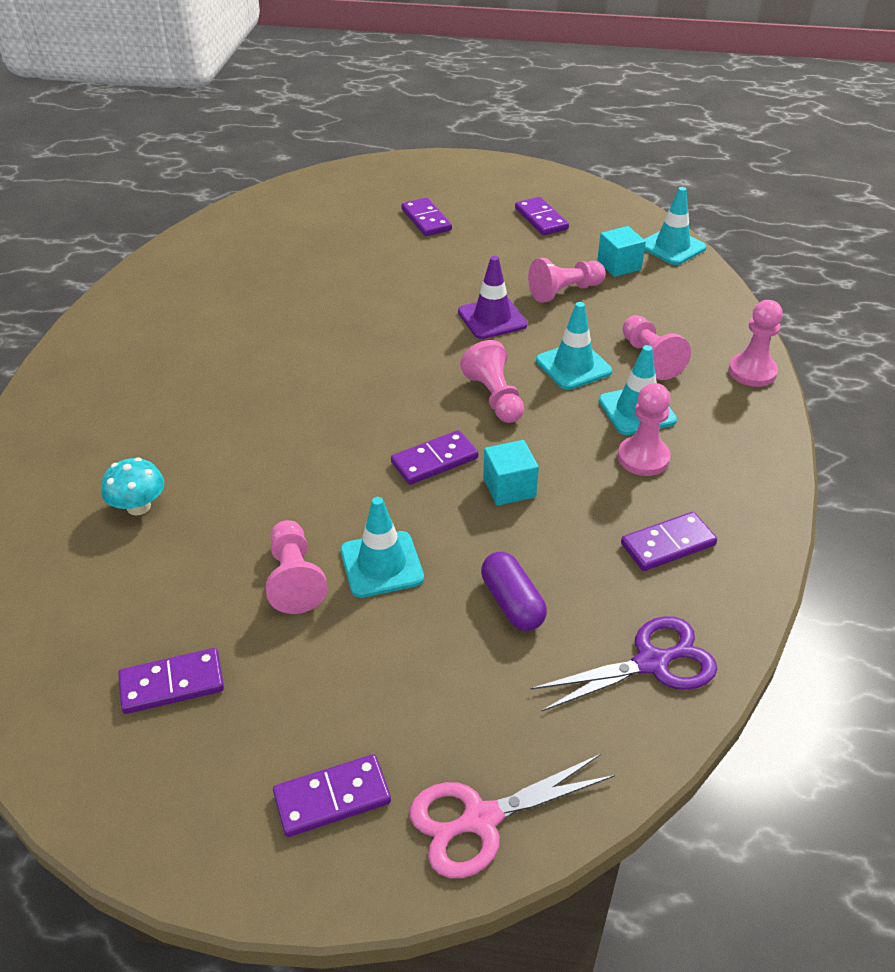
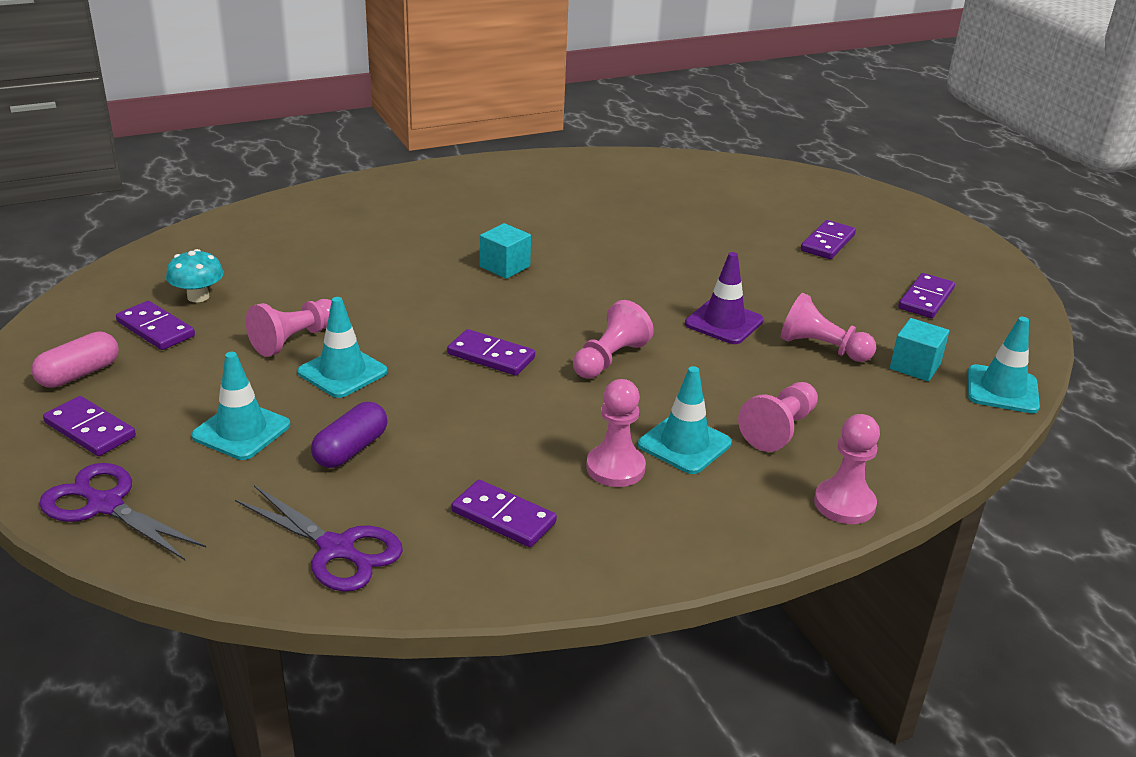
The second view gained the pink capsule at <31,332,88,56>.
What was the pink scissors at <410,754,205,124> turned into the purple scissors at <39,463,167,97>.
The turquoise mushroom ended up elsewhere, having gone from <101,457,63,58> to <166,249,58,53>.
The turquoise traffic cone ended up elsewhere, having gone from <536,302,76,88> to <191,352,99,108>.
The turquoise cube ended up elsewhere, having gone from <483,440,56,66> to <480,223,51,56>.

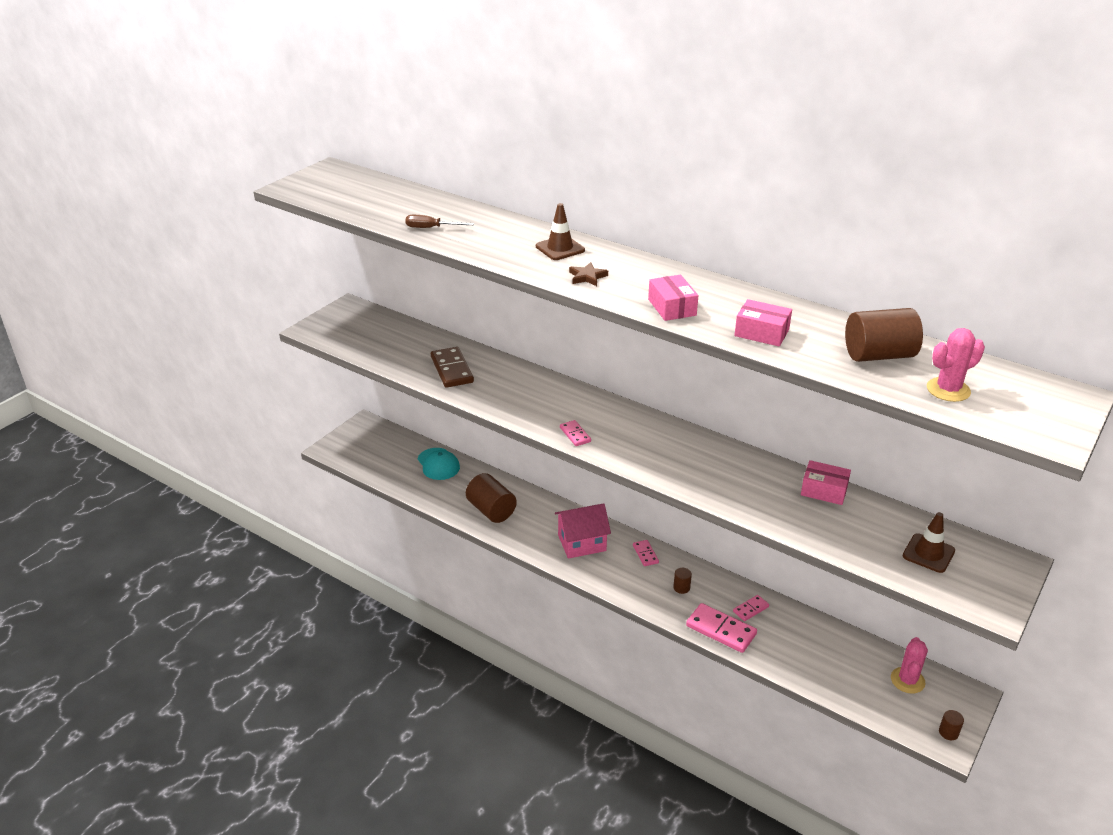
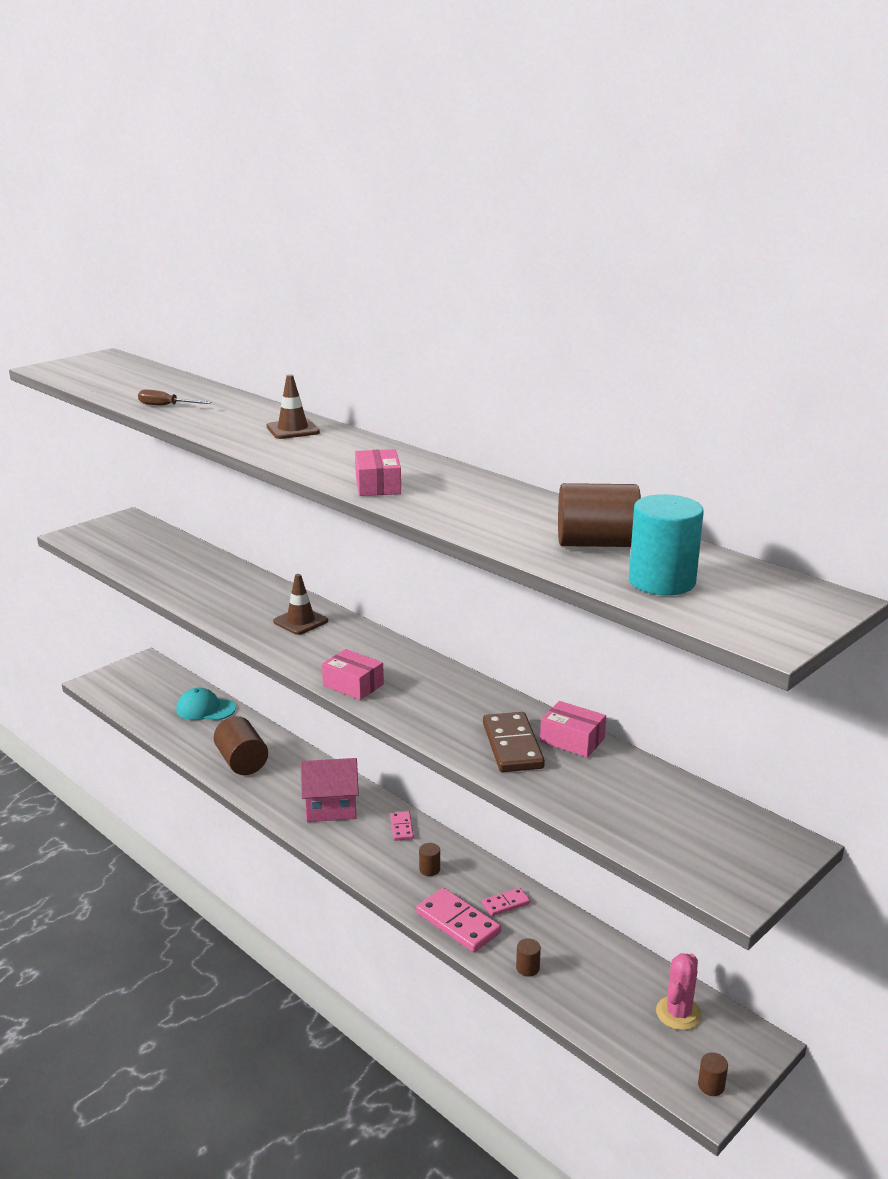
The turquoise cap at <417,448,43,32> ended up facing another way, 120 degrees clockwise from before.
The brown traffic cone ended up elsewhere, having gone from <903,512,52,61> to <273,574,55,61>.
The pink box ended up elsewhere, having gone from <734,299,58,47> to <322,649,62,51>.
The brown domino ended up elsewhere, having gone from <431,347,43,41> to <483,712,62,60>.
The second view gained the brown cylinder at <516,938,25,38>.
Where the pink cactus stood at <927,328,58,74>, the turquoise cylinder came to stand at <629,494,75,101>.
The second view lost the pink domino at <560,420,31,26>.
The second view lost the brown star at <569,262,39,24>.

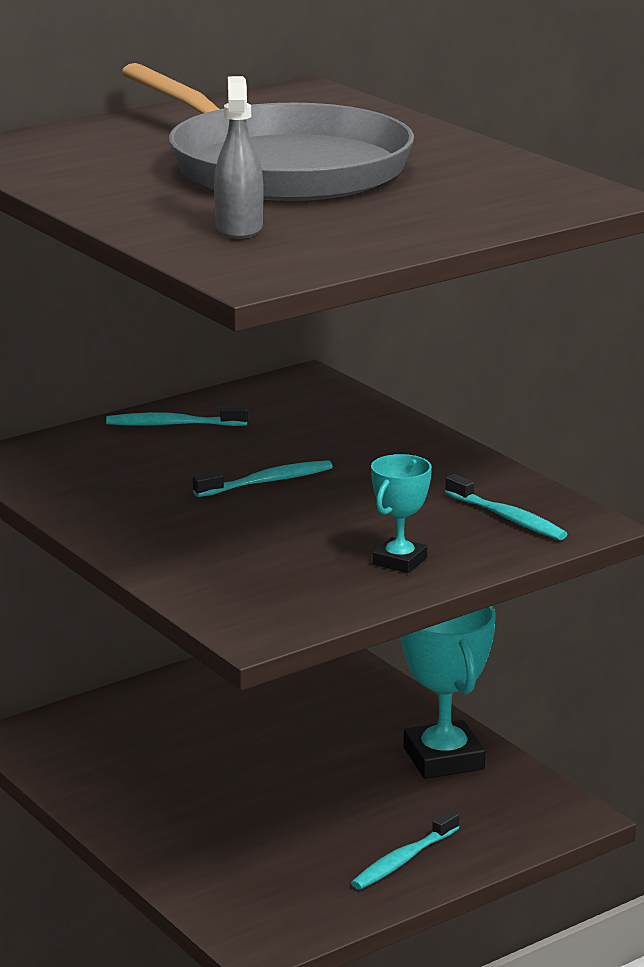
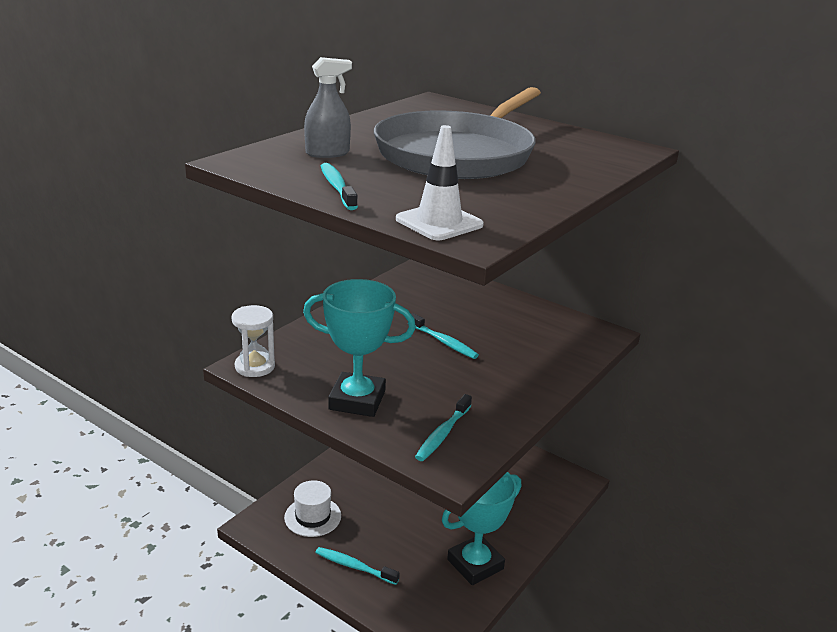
The second view gained the white hourglass at <231,305,44,72>.
The second view gained the white hat at <284,480,57,57>.
The size of the turquoise trophy at <371,454,61,119> changed by a factor of 1.80.
The turquoise toothbrush ended up elsewhere, having gone from <106,405,142,21> to <321,163,37,47>.
The second view gained the white traffic cone at <396,125,88,115>.

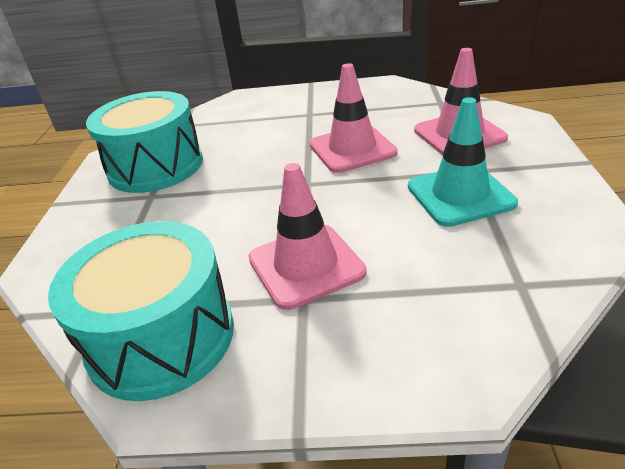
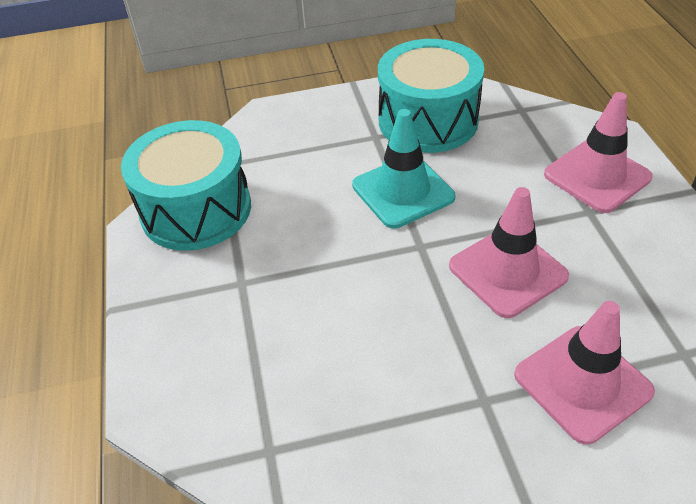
The turquoise traffic cone ended up elsewhere, having gone from <408,97,110,130> to <352,109,103,119>.
The pink traffic cone ended up elsewhere, having gone from <248,163,119,147> to <544,92,109,121>.

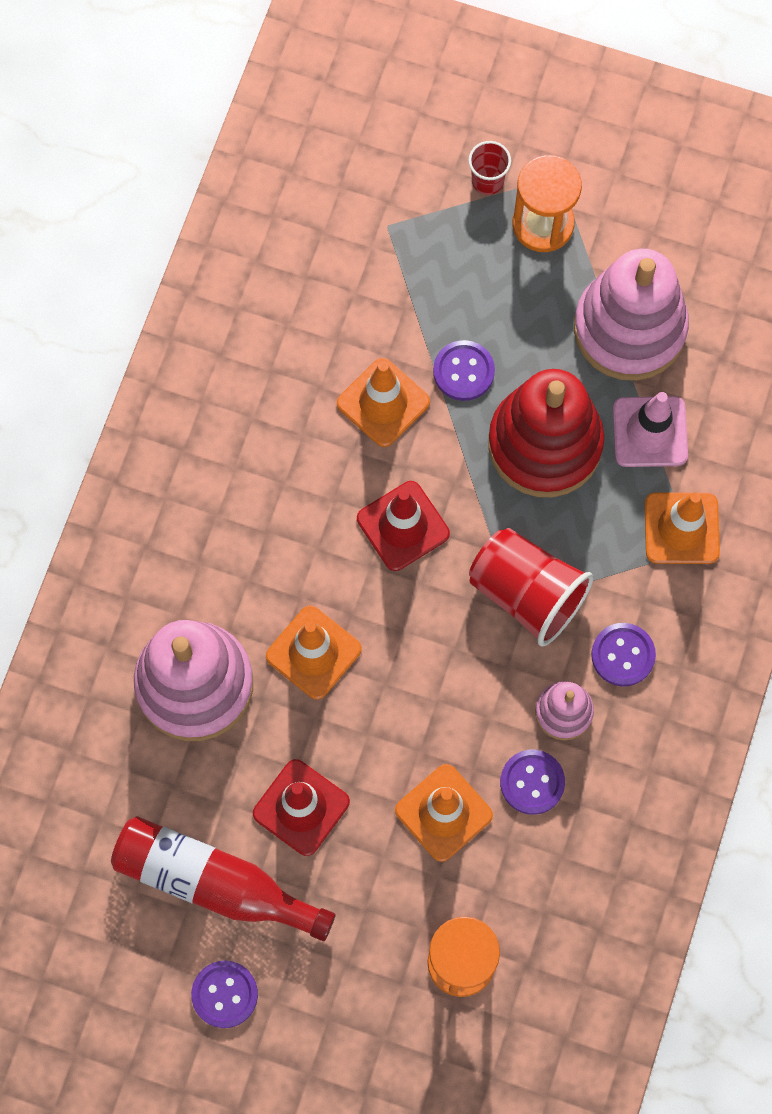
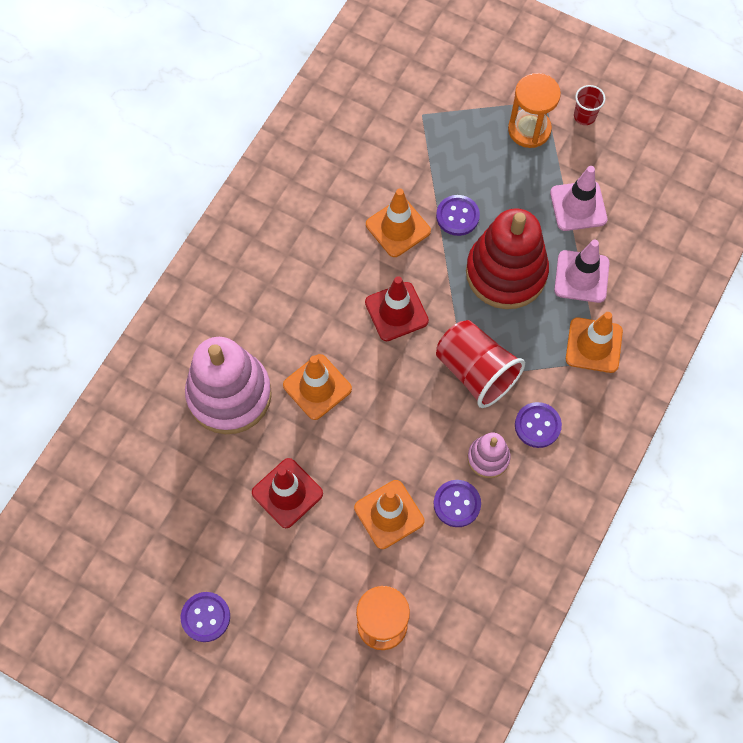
Where the pink stacking toy stood at <574,249,115,132>, the pink traffic cone came to stand at <550,166,57,65>.
The red cup ended up elsewhere, having gone from <468,141,43,54> to <574,85,31,40>.
The second view lost the red bottle at <111,816,224,125>.

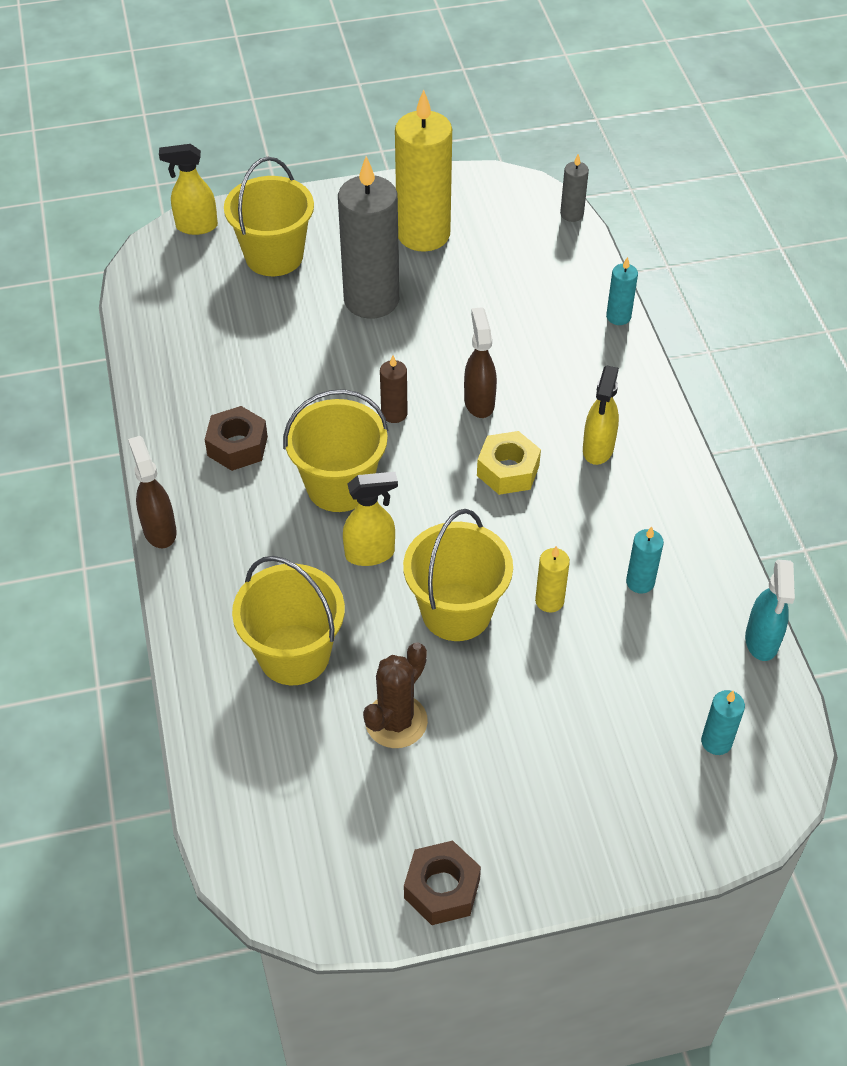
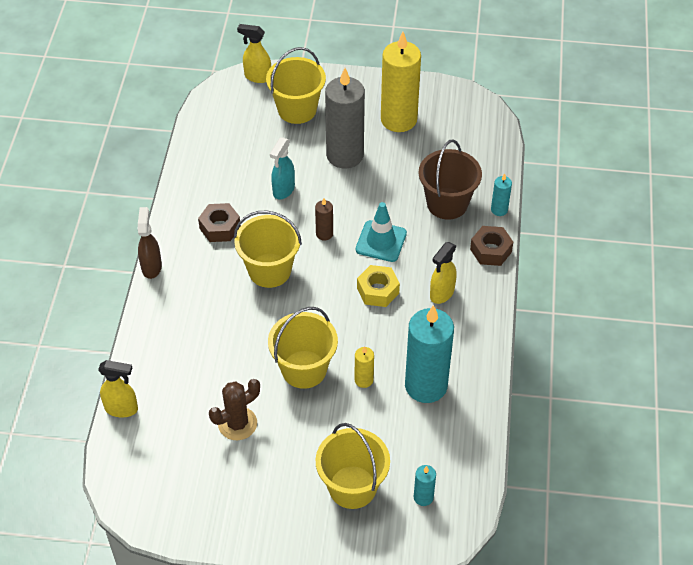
The yellow spray bottle ended up elsewhere, having gone from <343,472,55,94> to <98,360,40,58>.
The turquoise spray bottle ended up elsewhere, having gone from <745,560,50,101> to <270,137,25,62>.
The yellow bucket ended up elsewhere, having gone from <232,556,113,129> to <316,423,74,86>.
Where the brown spray bottle stood at <464,307,33,111>, the turquoise traffic cone came to stand at <356,202,51,60>.
The size of the turquoise candle at <626,527,38,66> changed by a factor of 2.26.
The second view gained the brown bucket at <418,139,64,81>.
The brown nut ended up elsewhere, having gone from <404,841,77,84> to <470,226,43,40>.
The second view lost the grey candle at <560,154,29,68>.

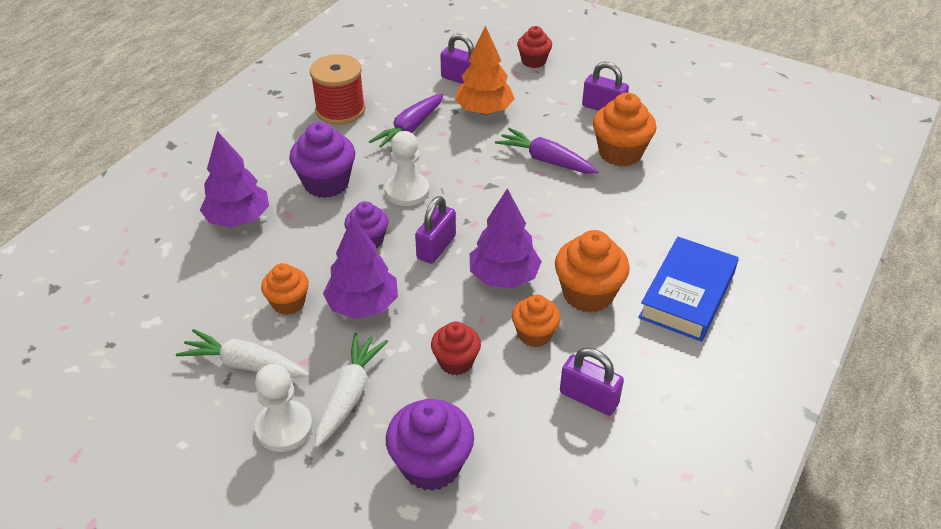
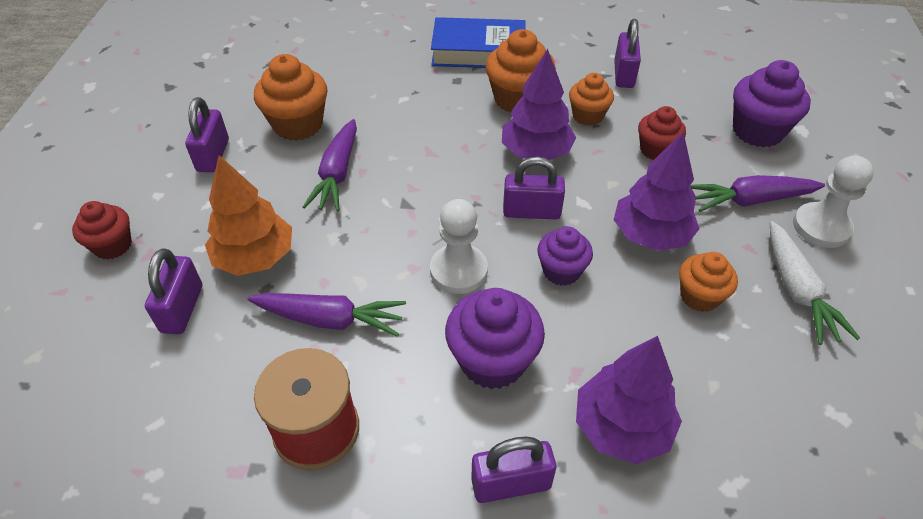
The second view gained the purple padlock at <471,437,85,66>.
What was the white carrot at <315,333,73,115> turned into the purple carrot at <690,175,135,37>.

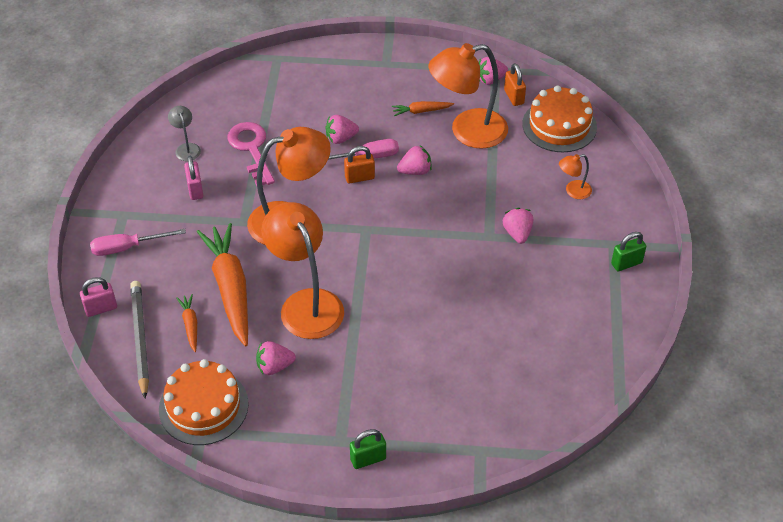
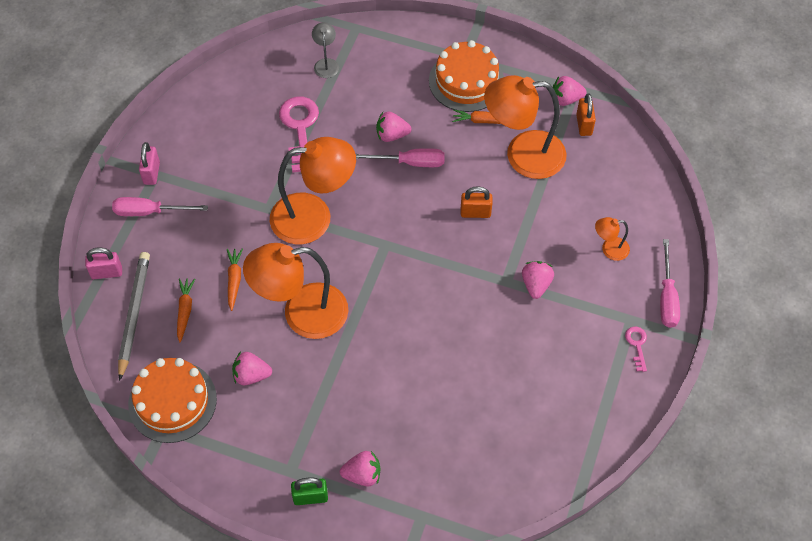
The pink padlock ended up elsewhere, having gone from <184,156,19,44> to <139,142,21,43>.
The size of the orange carrot at <197,223,51,123> changed by a factor of 0.45.
The orange lamp at <261,202,83,137> ended up facing another way, 90 degrees counterclockwise from before.
The grey lamp ended up elsewhere, having gone from <168,106,33,55> to <312,22,27,56>.
The pink strawberry ended up elsewhere, having gone from <397,145,35,30> to <340,451,41,35>.
The orange cake ended up elsewhere, having gone from <522,85,75,67> to <429,40,75,72>.
The orange padlock ended up elsewhere, having gone from <344,146,31,38> to <461,186,31,32>.
Where the green padlock stood at <611,232,35,39>, the pink key came to stand at <625,327,22,45>.
The second view gained the pink screwdriver at <660,239,20,89>.

